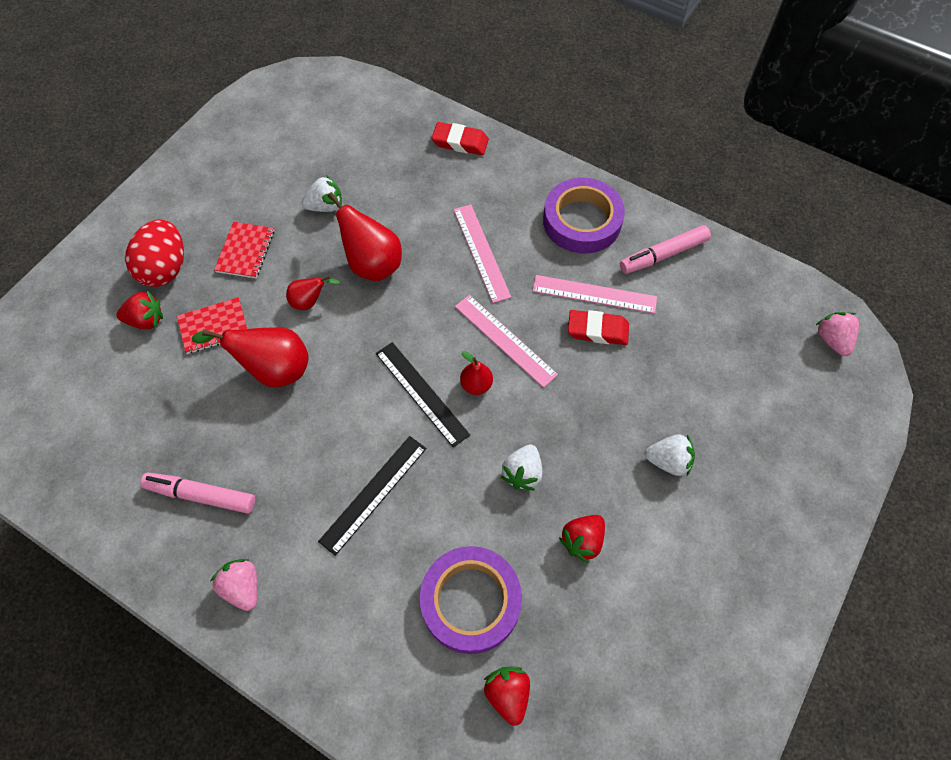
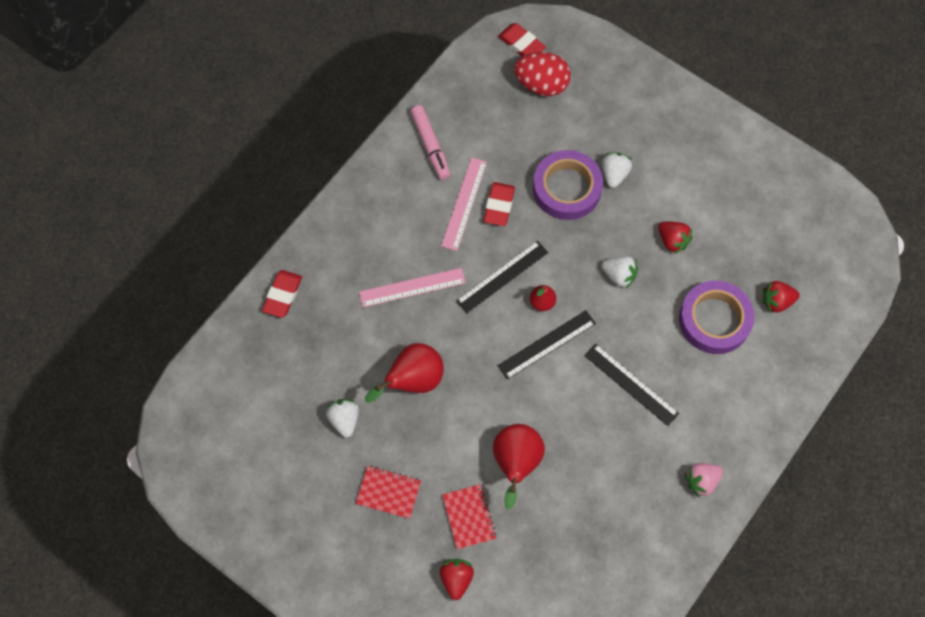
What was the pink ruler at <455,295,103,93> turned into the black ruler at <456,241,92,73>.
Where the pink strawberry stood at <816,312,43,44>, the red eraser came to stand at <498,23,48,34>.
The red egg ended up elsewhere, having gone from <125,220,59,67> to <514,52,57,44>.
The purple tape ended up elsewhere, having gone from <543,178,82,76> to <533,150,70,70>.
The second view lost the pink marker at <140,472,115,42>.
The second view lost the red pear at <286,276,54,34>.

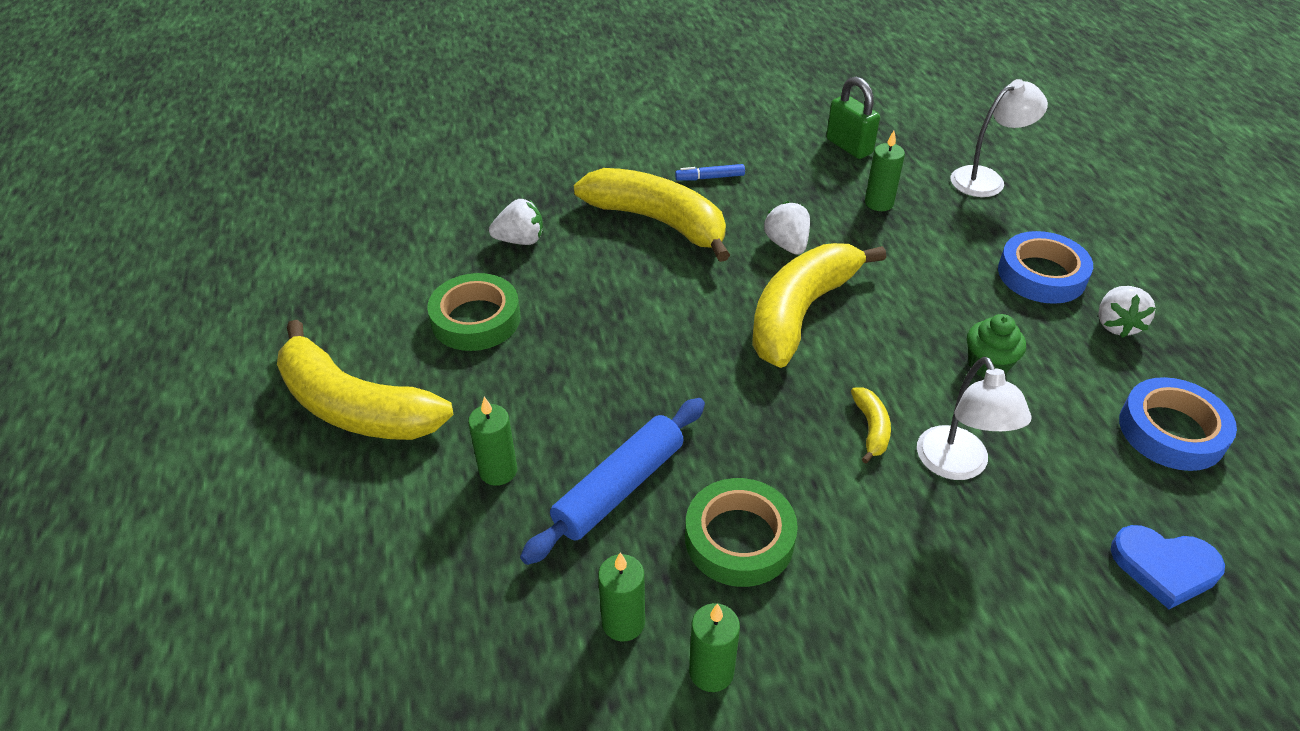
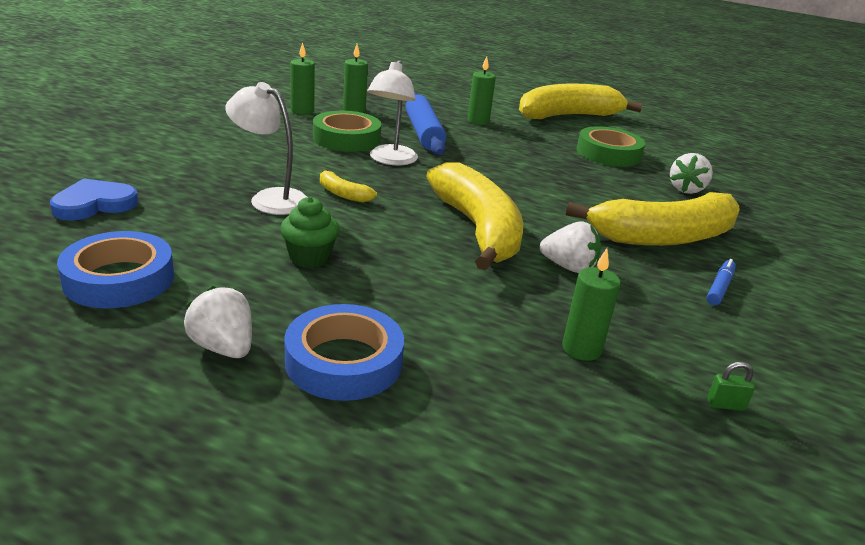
The white lamp ended up elsewhere, having gone from <951,79,97,118> to <367,60,51,105>.
The size of the green padlock at <826,77,54,82> changed by a factor of 0.45.

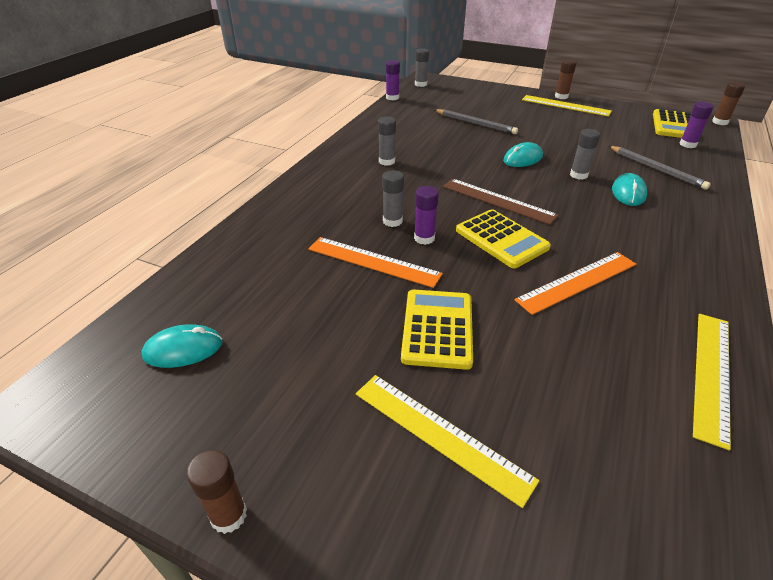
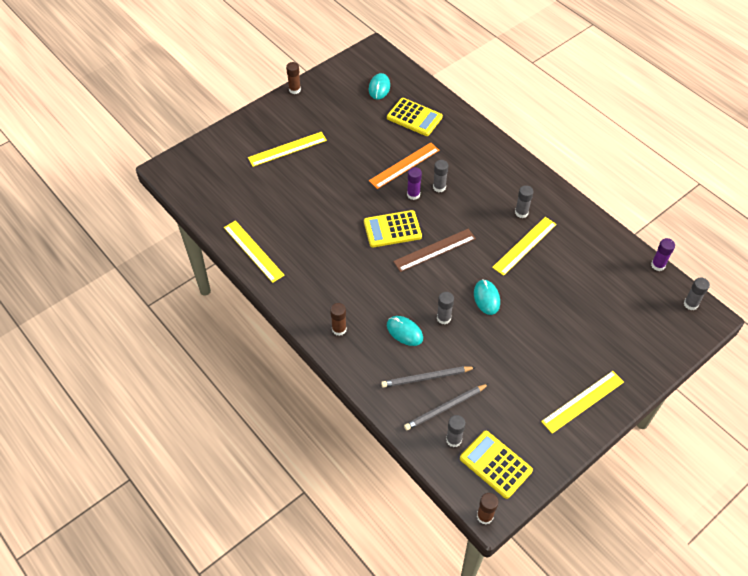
The brown glue stick ended up elsewhere, having gone from <555,59,22,40> to <330,303,17,33>.
The yellow calculator ended up elsewhere, having gone from <401,290,72,80> to <387,98,56,38>.
The grey pencil ended up elsewhere, having gone from <435,109,83,25> to <404,384,85,46>.
What was the purple glue stick at <680,102,34,46> turned into the grey glue stick at <446,415,20,32>.
The second view gained the yellow ruler at <492,217,65,59>.
The second view lost the orange ruler at <514,252,122,63>.

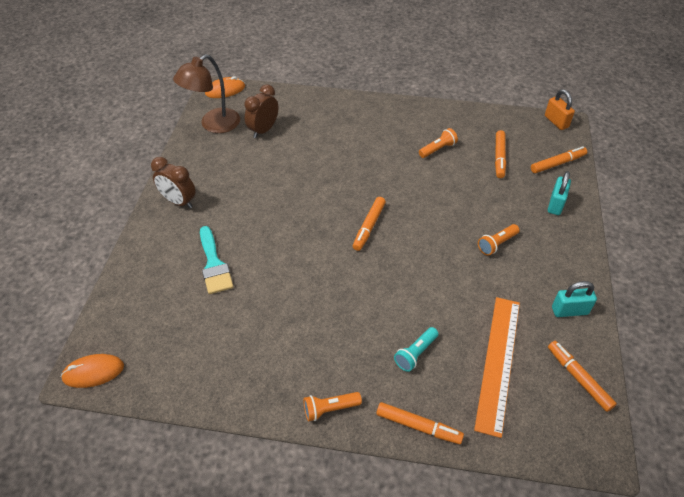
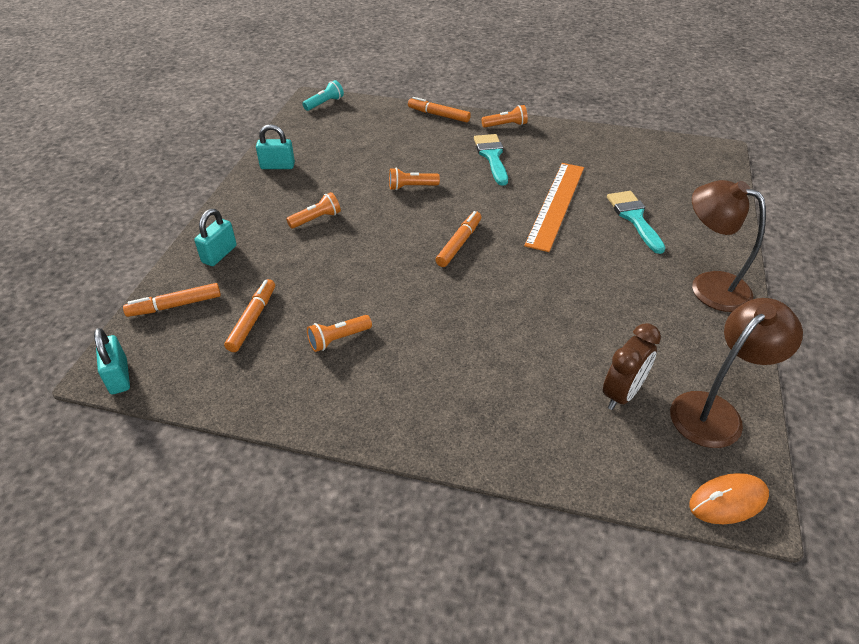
What was the orange padlock at <545,89,30,41> turned into the turquoise padlock at <94,328,36,66>.
The turquoise flashlight ended up elsewhere, having gone from <394,327,44,45> to <302,80,42,31>.
The second view gained the orange flashlight at <389,168,51,22>.
The second view gained the turquoise brush at <474,134,34,52>.
The orange ruler ended up elsewhere, having gone from <474,297,46,141> to <524,163,60,89>.
Where the brown clock stood at <151,157,45,51>, the brown lamp came to stand at <692,180,74,132>.
The second view lost the orange mouse at <61,354,63,34>.
The second view lost the orange marker at <548,341,69,71>.

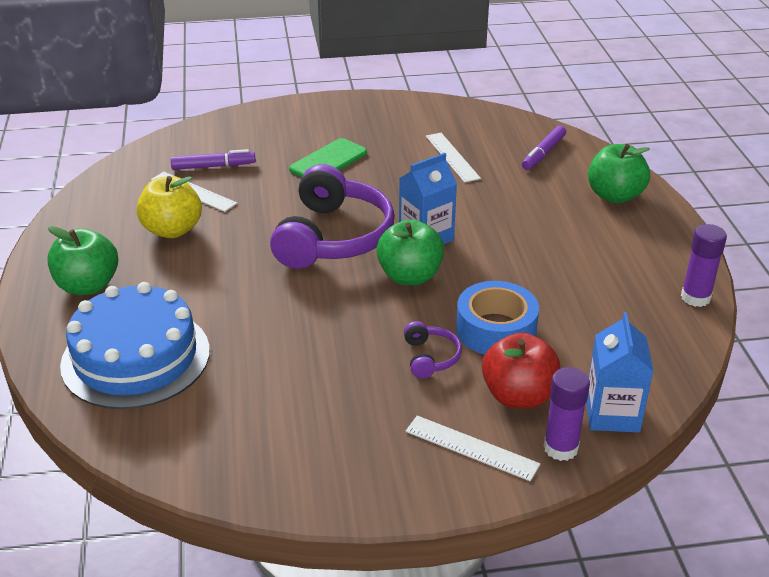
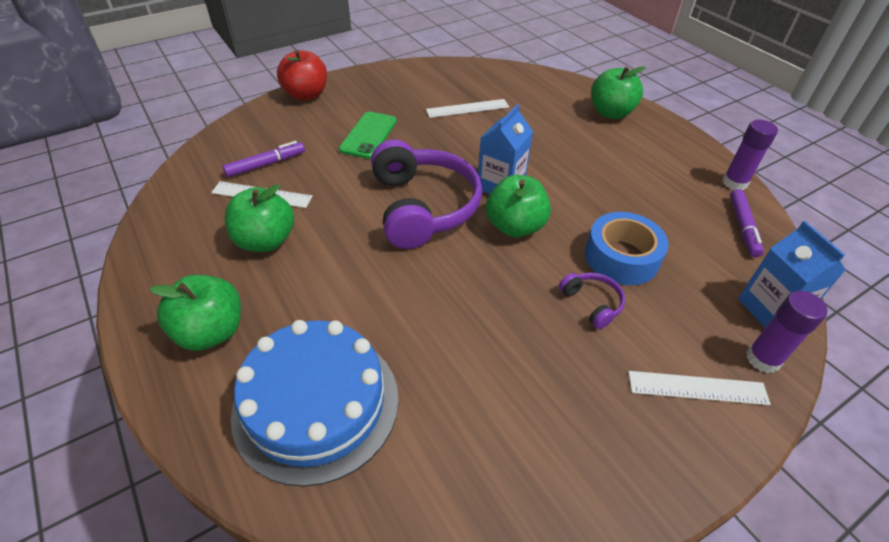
What was the yellow apple at <137,176,65,62> turned into the green apple at <225,184,69,68>.
The red apple ended up elsewhere, having gone from <482,332,79,76> to <277,50,50,51>.
The white ruler at <426,133,55,50> ended up facing another way, 60 degrees counterclockwise from before.
The purple marker ended up elsewhere, having gone from <522,125,44,45> to <730,189,34,68>.

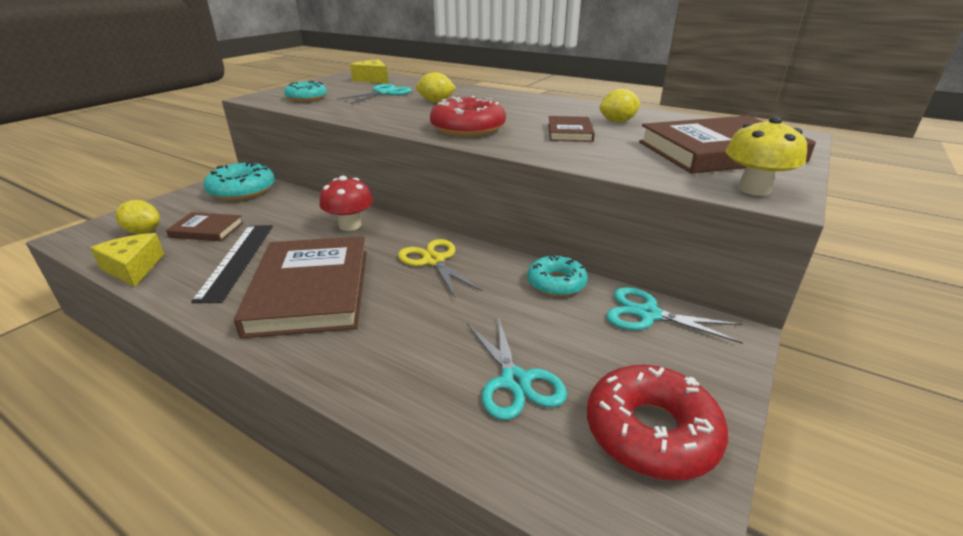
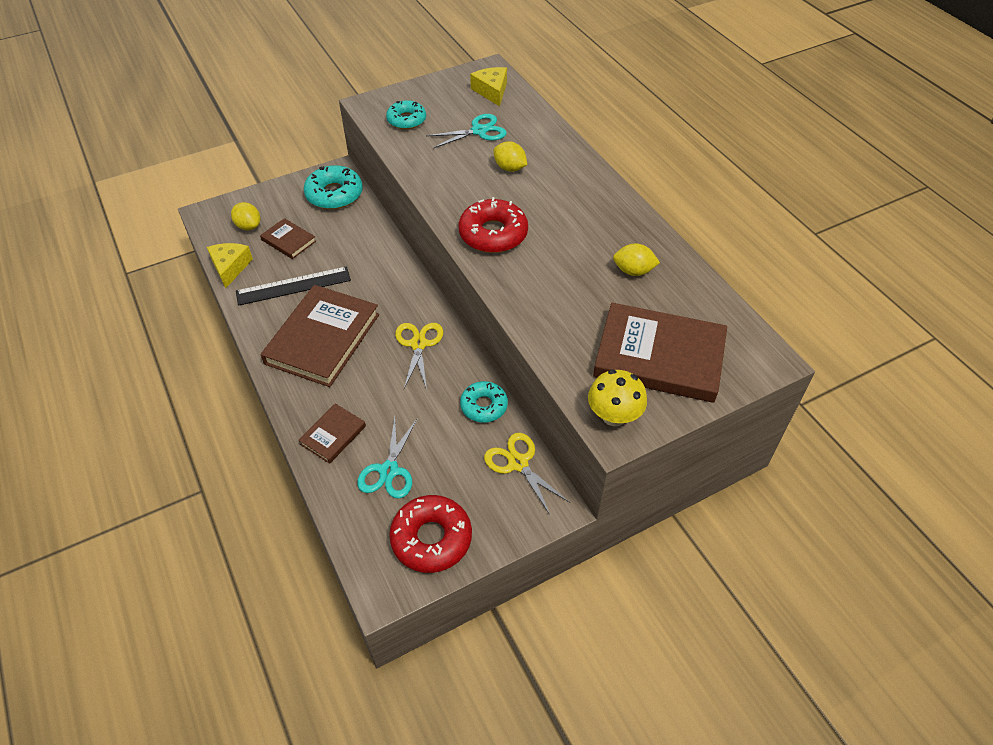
The black ruler at <191,225,82,78> ended up facing another way, 45 degrees clockwise from before.
The brown book ended up elsewhere, having gone from <548,116,47,26> to <299,403,67,61>.
What was the turquoise scissors at <606,287,137,57> turned into the yellow scissors at <484,433,86,83>.
The second view lost the red mushroom at <319,176,54,55>.

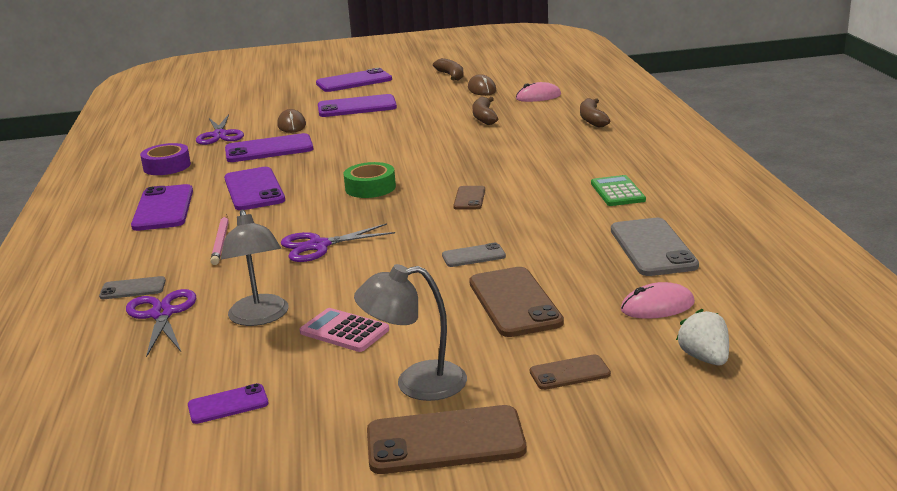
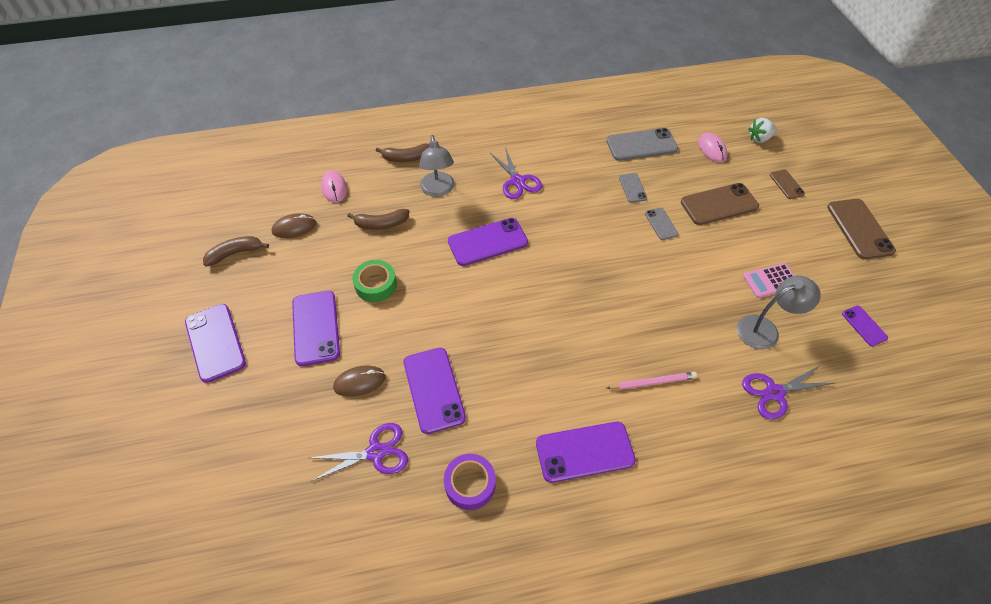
The green tape ended up elsewhere, having gone from <343,162,53,36> to <352,260,45,42>.
The grey lamp ended up elsewhere, having gone from <354,264,113,137> to <419,135,36,62>.
The purple phone ended up elsewhere, having gone from <224,167,61,43> to <448,218,80,48>.
The purple scissors ended up elsewhere, having gone from <281,223,114,39> to <490,147,52,52>.
The grey phone ended up elsewhere, having gone from <99,276,67,23> to <619,173,28,30>.
The pink calculator at <300,308,89,44> ended up facing another way, 45 degrees clockwise from before.
The second view lost the brown phone at <453,186,32,24>.
The second view lost the green calculator at <591,175,55,31>.

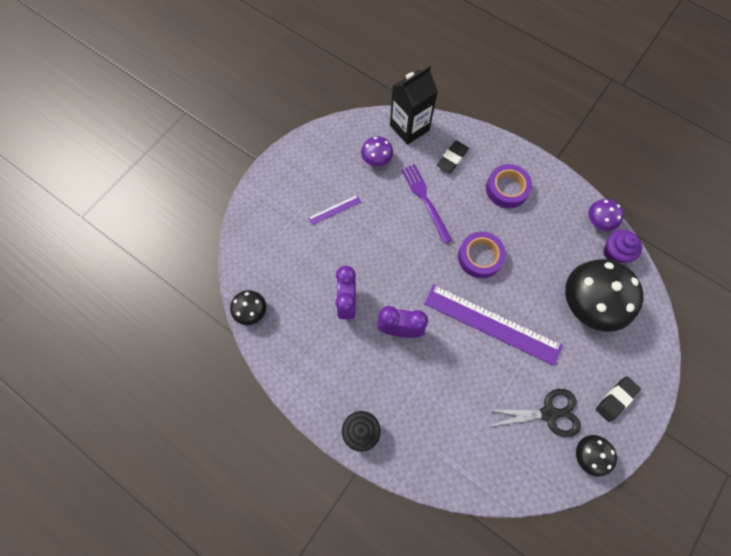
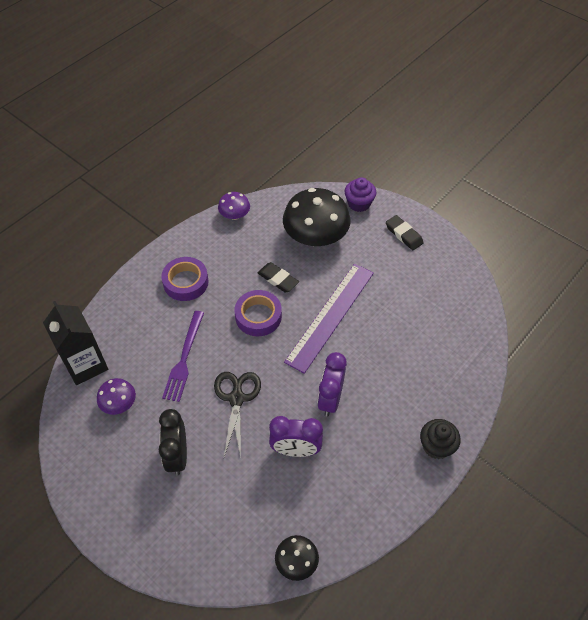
Where the purple ruler stood at <308,195,53,30>, the black clock came to stand at <159,409,28,66>.
The purple fork at <401,164,52,80> ended up facing another way, 60 degrees counterclockwise from before.
The black scissors ended up elsewhere, having gone from <489,389,92,48> to <214,372,47,86>.
The black eraser ended up elsewhere, having gone from <437,141,32,32> to <258,262,41,31>.
The purple cupcake ended up elsewhere, having gone from <604,230,38,33> to <345,177,31,35>.
The second view lost the black mushroom at <576,435,41,42>.

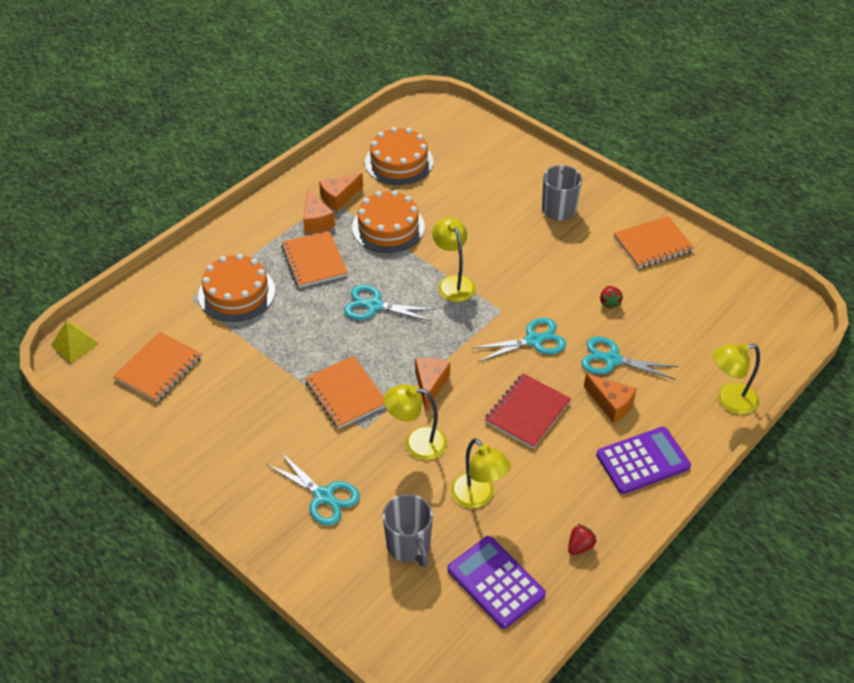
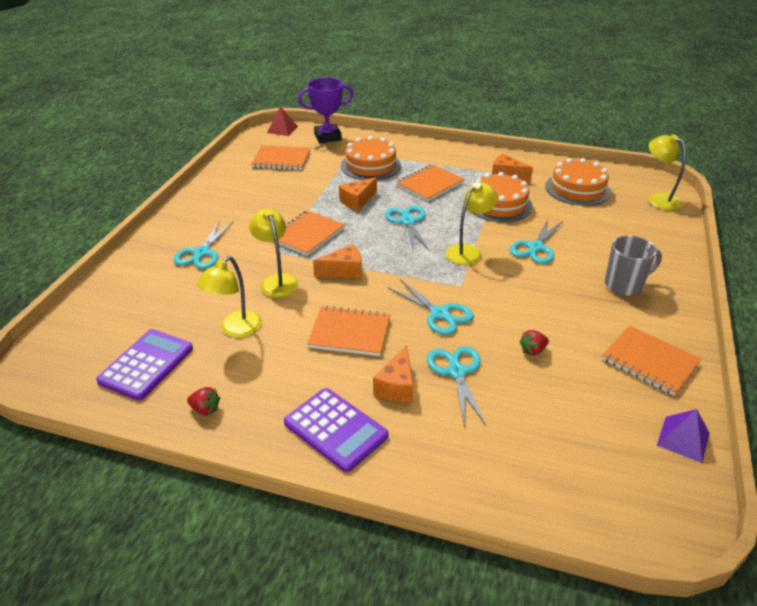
What was the yellow pyramid at <51,321,48,42> turned into the red pyramid at <267,106,31,30>.
The second view gained the purple trophy at <298,77,56,66>.
What was the red notebook at <485,373,86,76> turned into the orange notebook at <307,306,83,50>.
The orange cheese ended up elsewhere, having gone from <303,189,32,44> to <339,177,38,34>.
The second view gained the turquoise scissors at <510,219,53,45>.
The yellow lamp ended up elsewhere, having gone from <713,343,47,72> to <649,134,37,76>.
The second view gained the purple pyramid at <657,409,53,54>.
The second view lost the grey mug at <383,494,50,73>.

